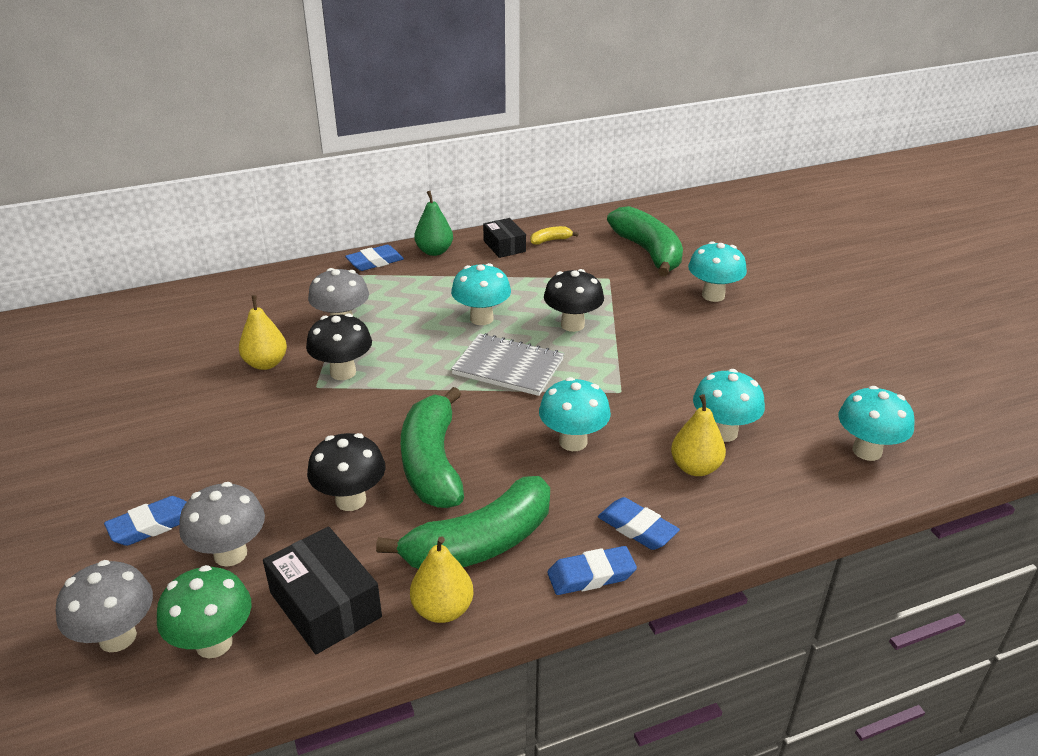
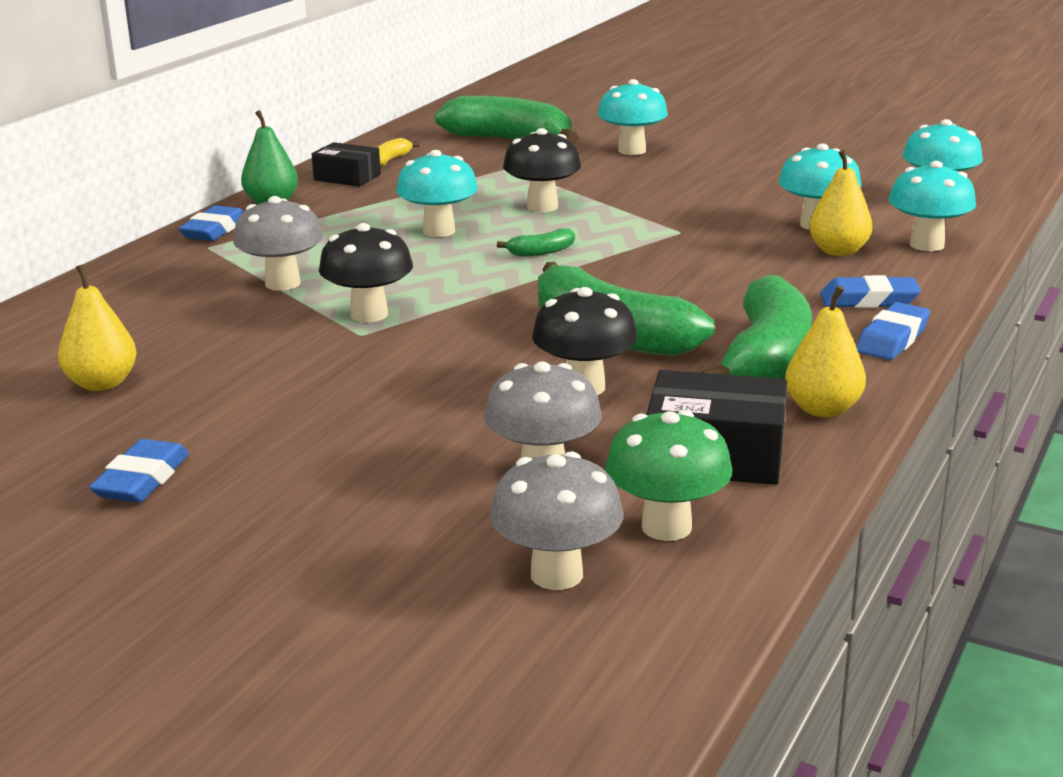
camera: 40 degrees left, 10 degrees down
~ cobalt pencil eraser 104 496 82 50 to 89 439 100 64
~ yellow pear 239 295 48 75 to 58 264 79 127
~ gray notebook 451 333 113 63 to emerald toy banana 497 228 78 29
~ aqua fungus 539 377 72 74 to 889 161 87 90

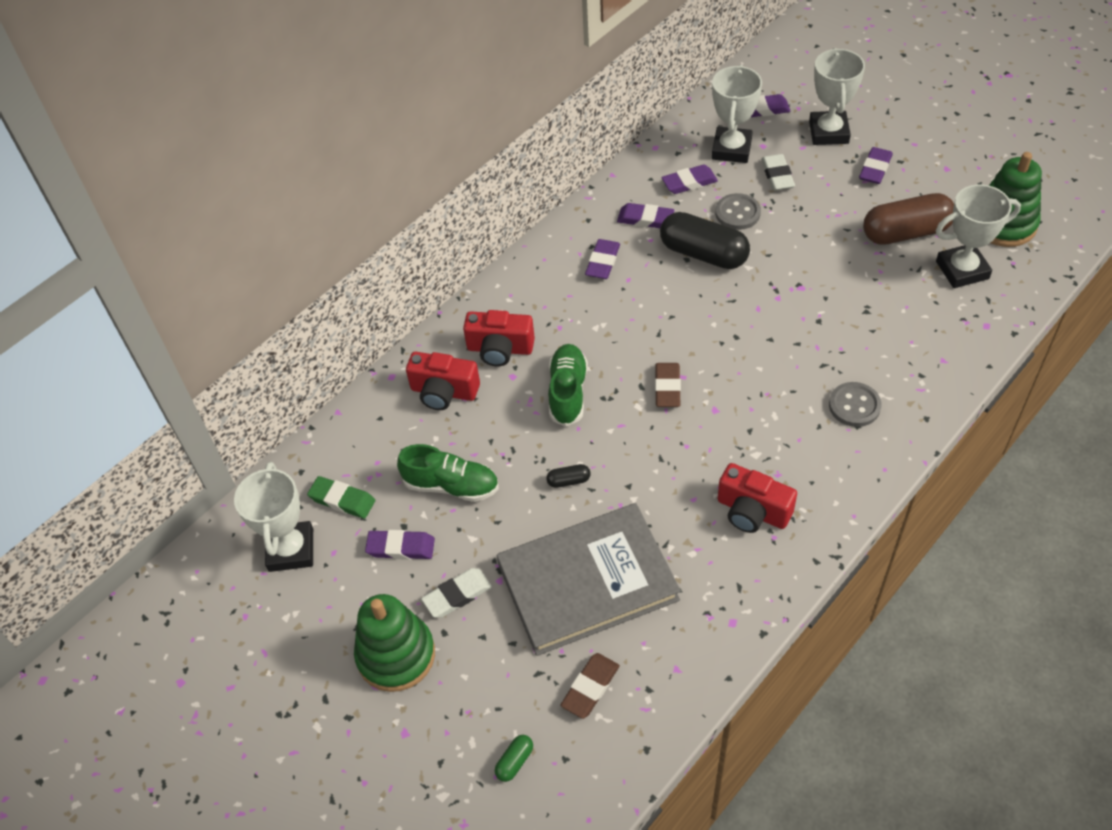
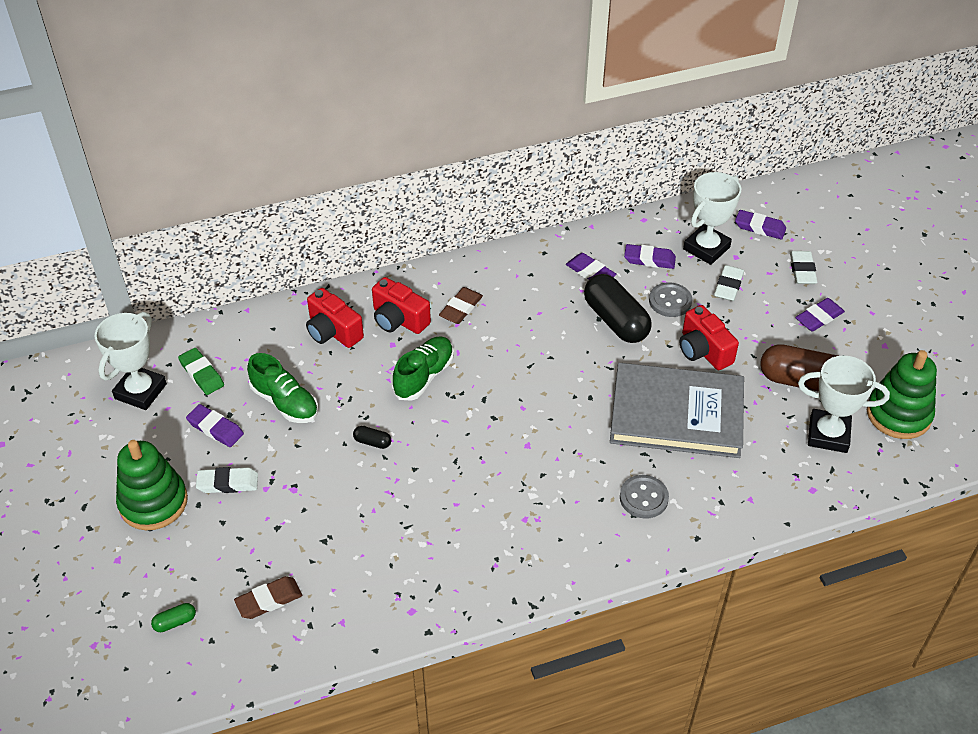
camera: 25 degrees right, 5 degrees down
~ gray hardback 497 503 184 153 to 610 363 134 95
- royal purple pencil eraser 585 239 35 40
~ dark brown pencil eraser 655 363 26 44 to 439 287 44 37
~ red camera 717 463 80 70 to 680 305 59 65
~ snow-white award cup 809 48 56 97 to snow-white pencil eraser 790 251 27 33

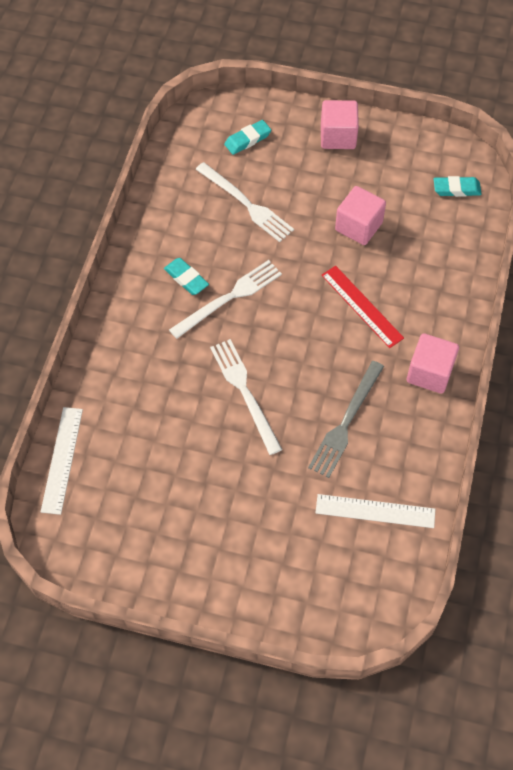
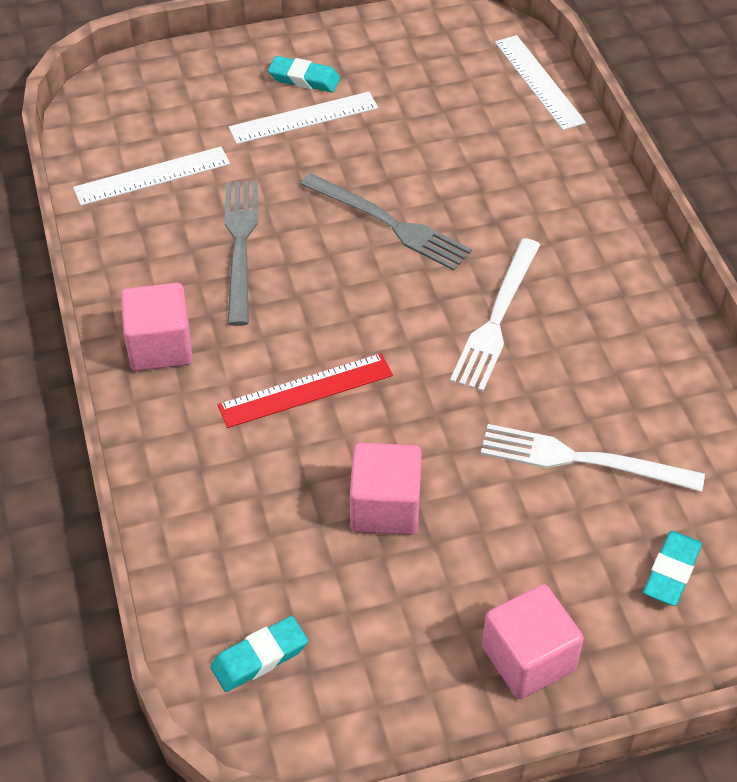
camera: 150 degrees right, 10 degrees down
~ aqua pencil eraser 164 258 45 37 to 268 56 72 36
~ snow-white dinner fork 210 339 72 116 to gray dinner fork 300 173 172 98
~ red ruler 322 266 82 82 = 217 353 176 75 45 degrees counterclockwise
+ snow-white ruler 229 92 149 52

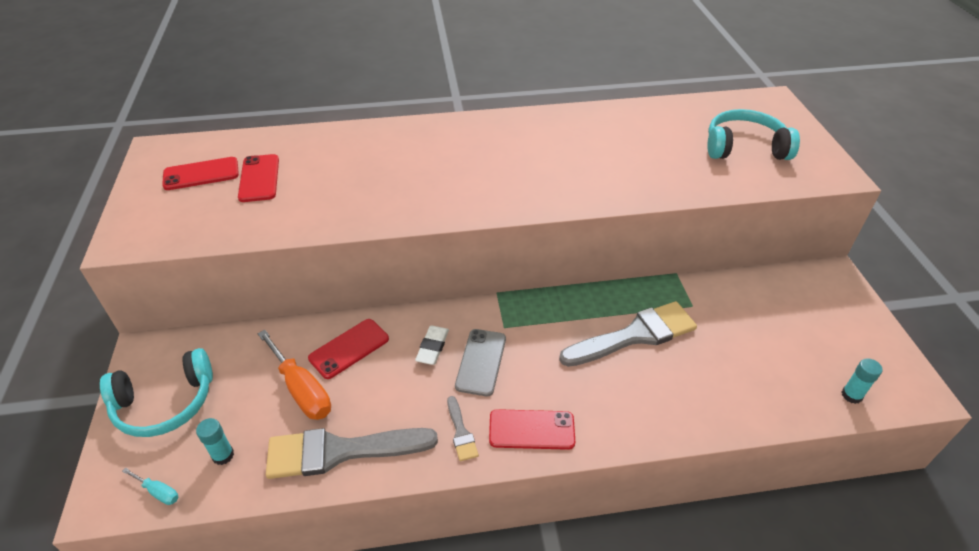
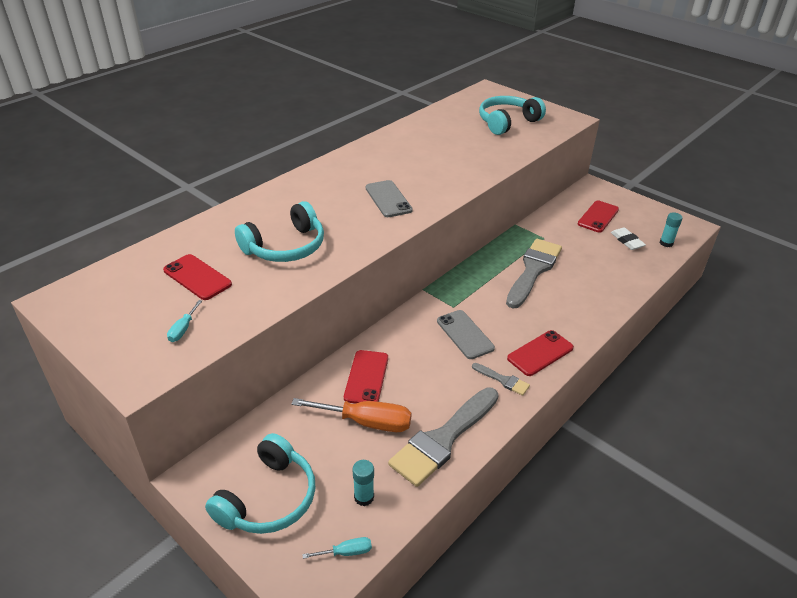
camera: 40 degrees left, 5 degrees down
~ red phone 162 157 77 33 to 578 201 41 32
~ snow-white pencil eraser 415 326 34 39 to 611 228 35 22
+ aqua flat screwdriver 167 300 35 42
+ aqua headset 235 201 89 61
+ gray phone 365 180 48 37

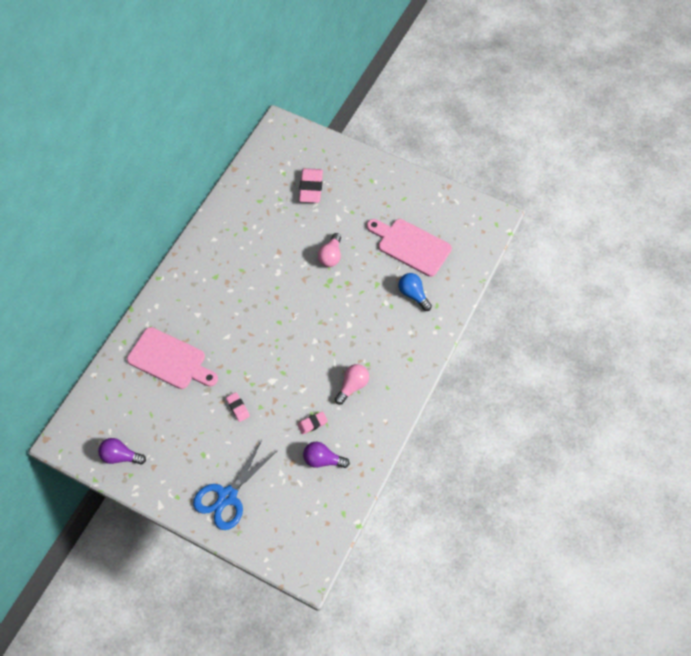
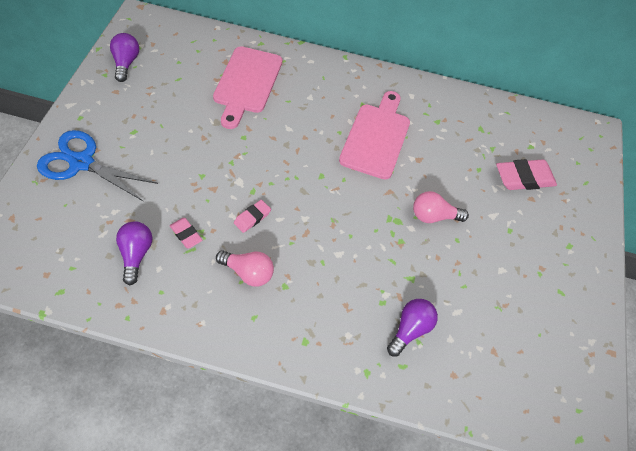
camera: 70 degrees right, 5 degrees down
~ rosy pencil eraser 226 392 24 30 to 234 200 37 33
~ rosy chopping board 367 219 85 58 to 339 91 71 88
~ cobalt light bulb 398 273 34 38 to royal purple light bulb 387 299 51 58

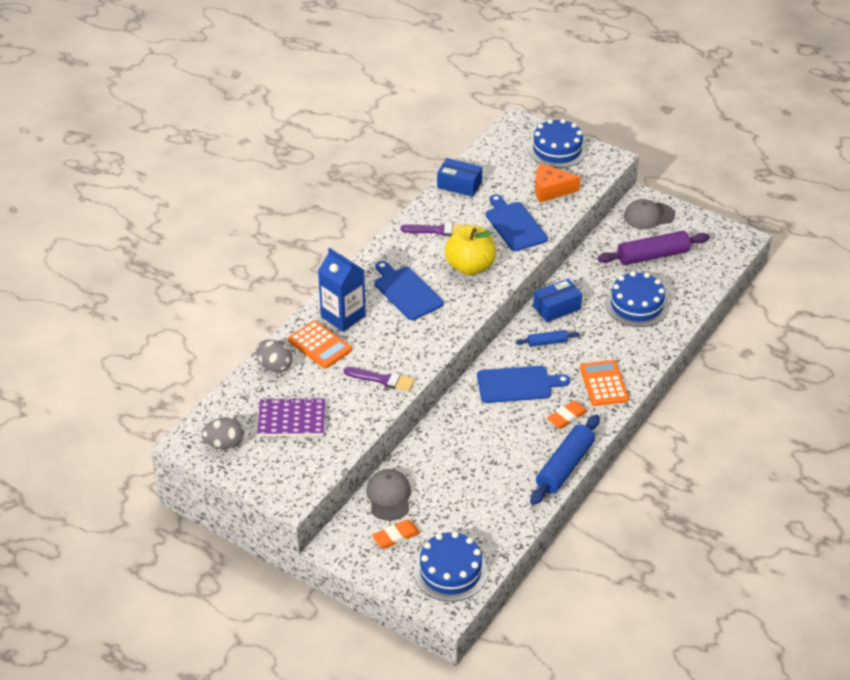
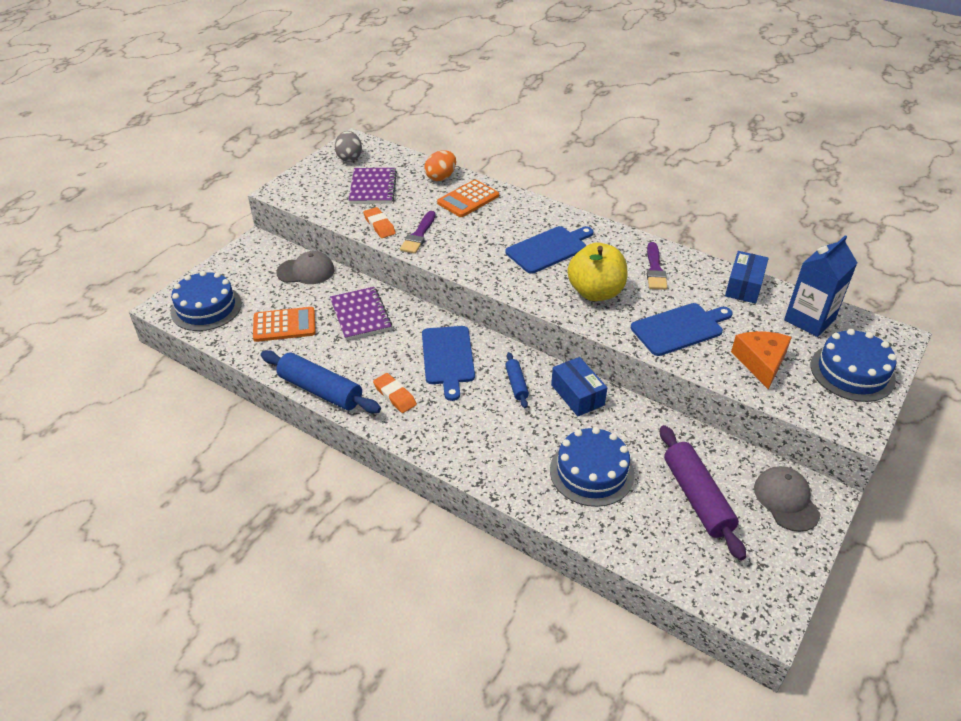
camera: 90 degrees right, 0 degrees up
~ gray toy egg 256 340 37 33 to orange-coloured toy egg 424 150 32 31
~ cobalt carton 318 248 48 84 to 784 235 73 102
~ orange-coloured pencil eraser 372 520 48 29 to 363 207 33 31
~ orange-coloured adding machine 580 360 49 46 to 253 307 63 35
+ royal purple notebook 330 287 62 53

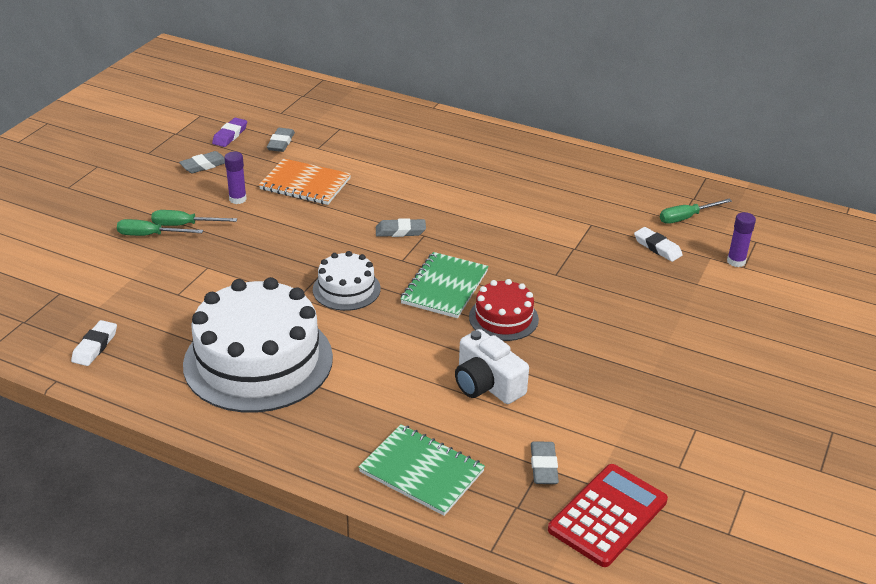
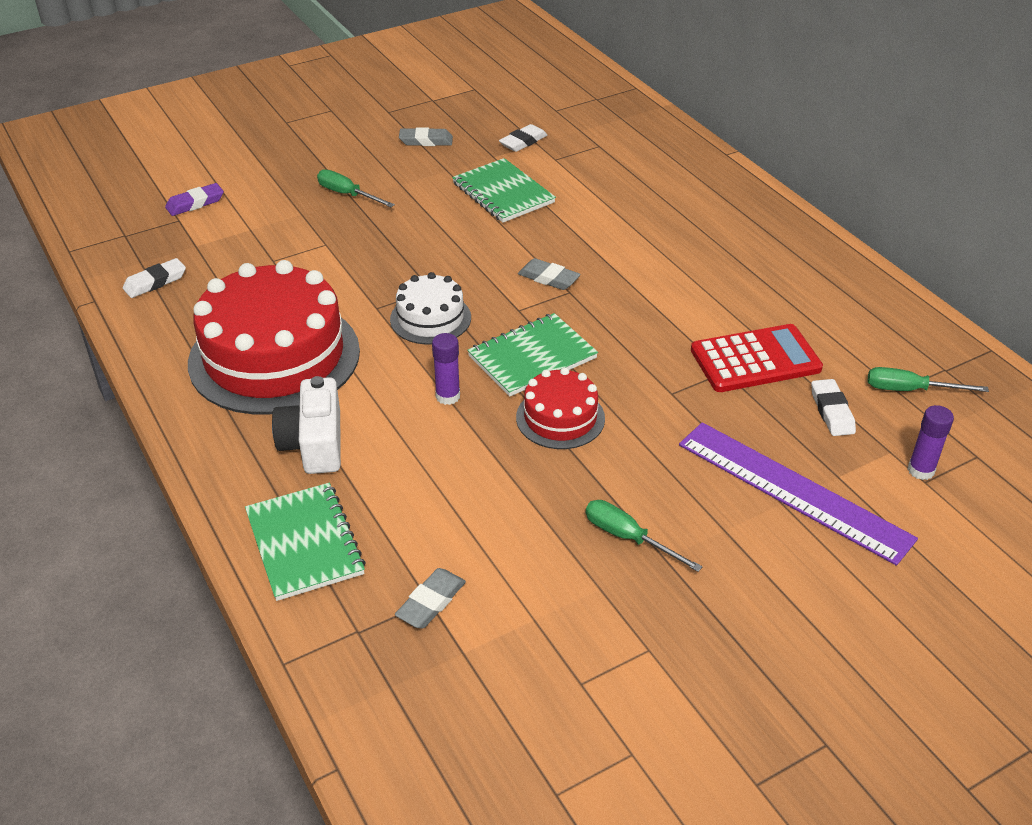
camera: 35 degrees right, 5 degrees up
~ emerald flat screwdriver 117 219 86 17 to 586 500 117 72
~ snow-white gateau 183 277 150 136 to red gateau 188 260 172 154
~ royal purple pencil eraser 212 118 35 29 to 165 183 59 33
~ royal purple stick of glue 224 152 23 52 to 432 333 28 72
~ orange-coloured notebook 259 158 92 47 to emerald notebook 452 158 104 65
~ gray pencil eraser 267 128 28 24 to snow-white pencil eraser 499 124 48 28
~ snow-white camera 455 329 74 75 to 272 376 69 98
~ red adding machine 548 464 120 103 to 691 324 132 68
+ royal purple ruler 679 422 239 144

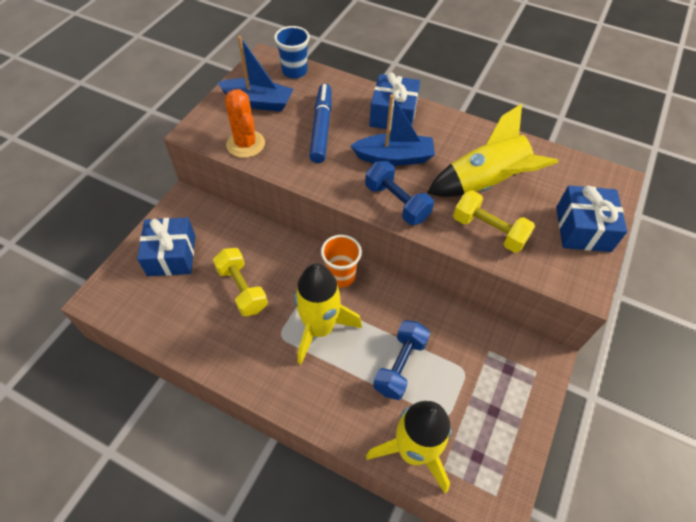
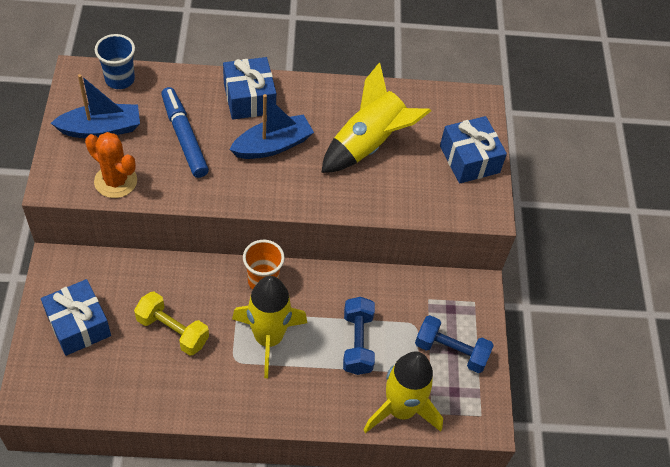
camera: 30 degrees left, 0 degrees up
~ cobalt hand weight 365 161 69 64 to 415 315 79 58
- yellow hand weight 453 190 82 63

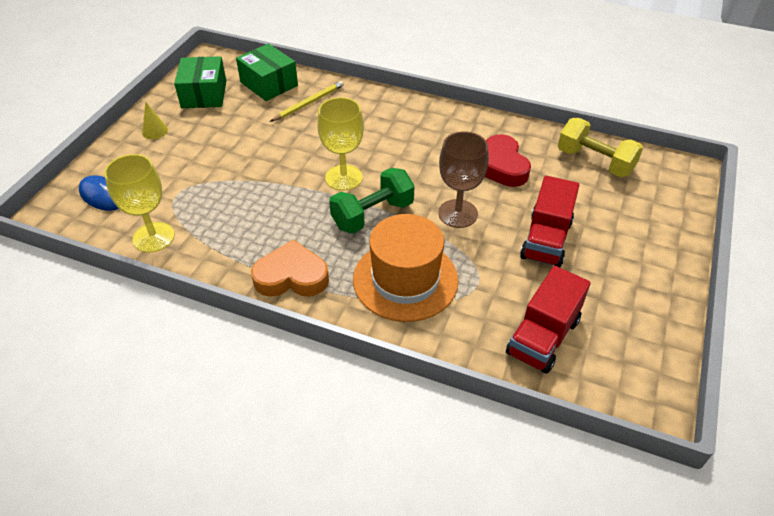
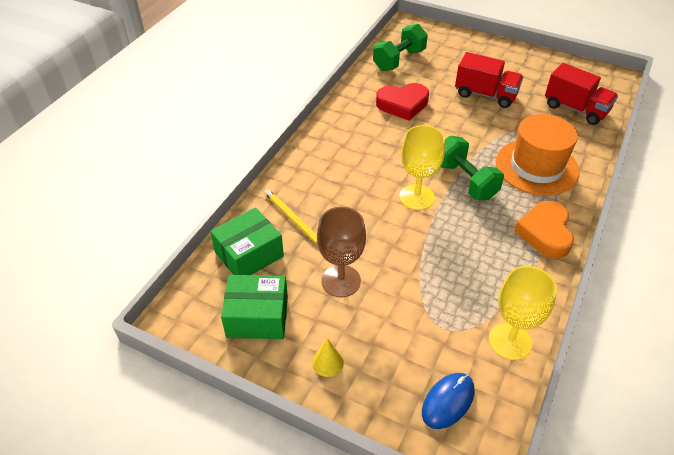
camera: 85 degrees left, 0 degrees up
~ dark brown wine glass 438 131 51 97 to 317 207 49 90
~ yellow hand weight 558 118 85 59 to emerald hand weight 373 24 55 47

